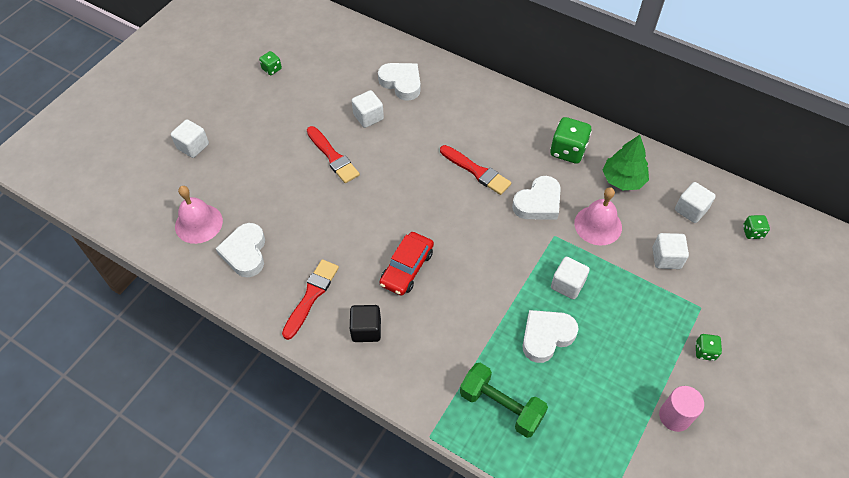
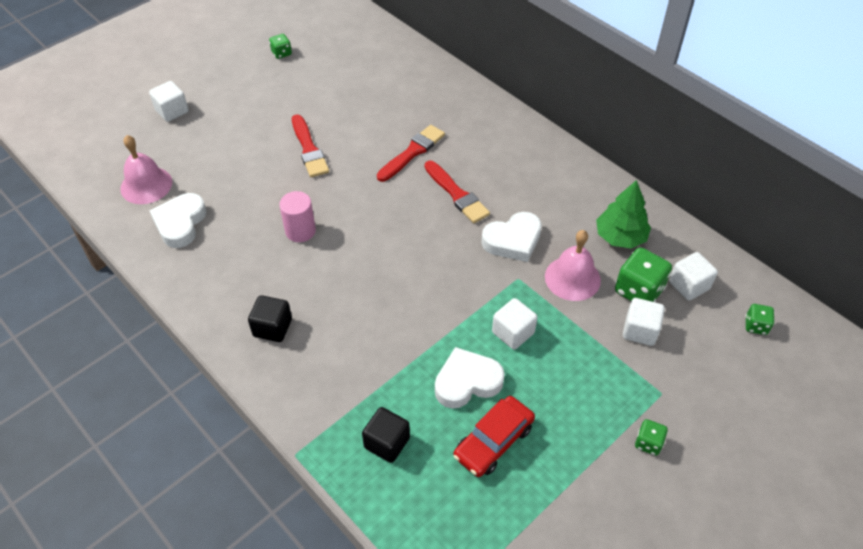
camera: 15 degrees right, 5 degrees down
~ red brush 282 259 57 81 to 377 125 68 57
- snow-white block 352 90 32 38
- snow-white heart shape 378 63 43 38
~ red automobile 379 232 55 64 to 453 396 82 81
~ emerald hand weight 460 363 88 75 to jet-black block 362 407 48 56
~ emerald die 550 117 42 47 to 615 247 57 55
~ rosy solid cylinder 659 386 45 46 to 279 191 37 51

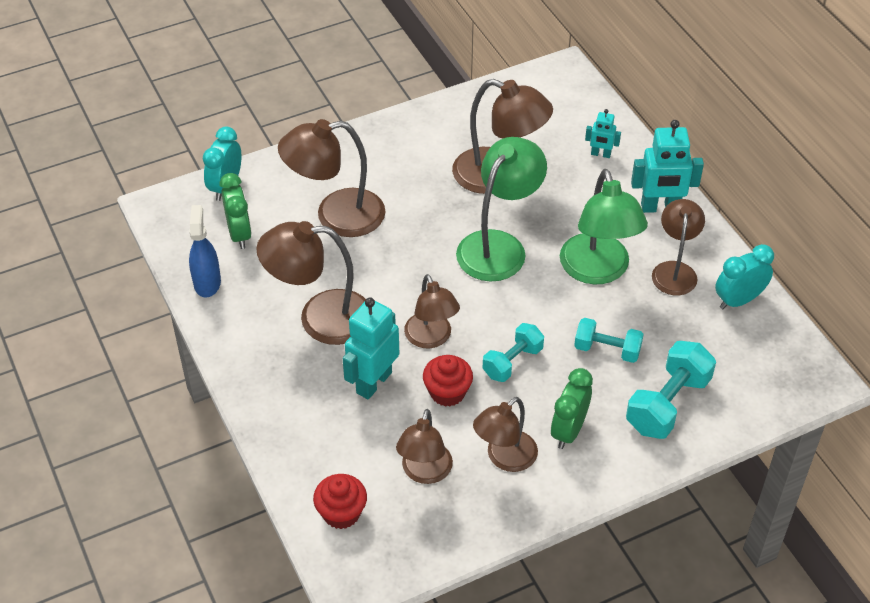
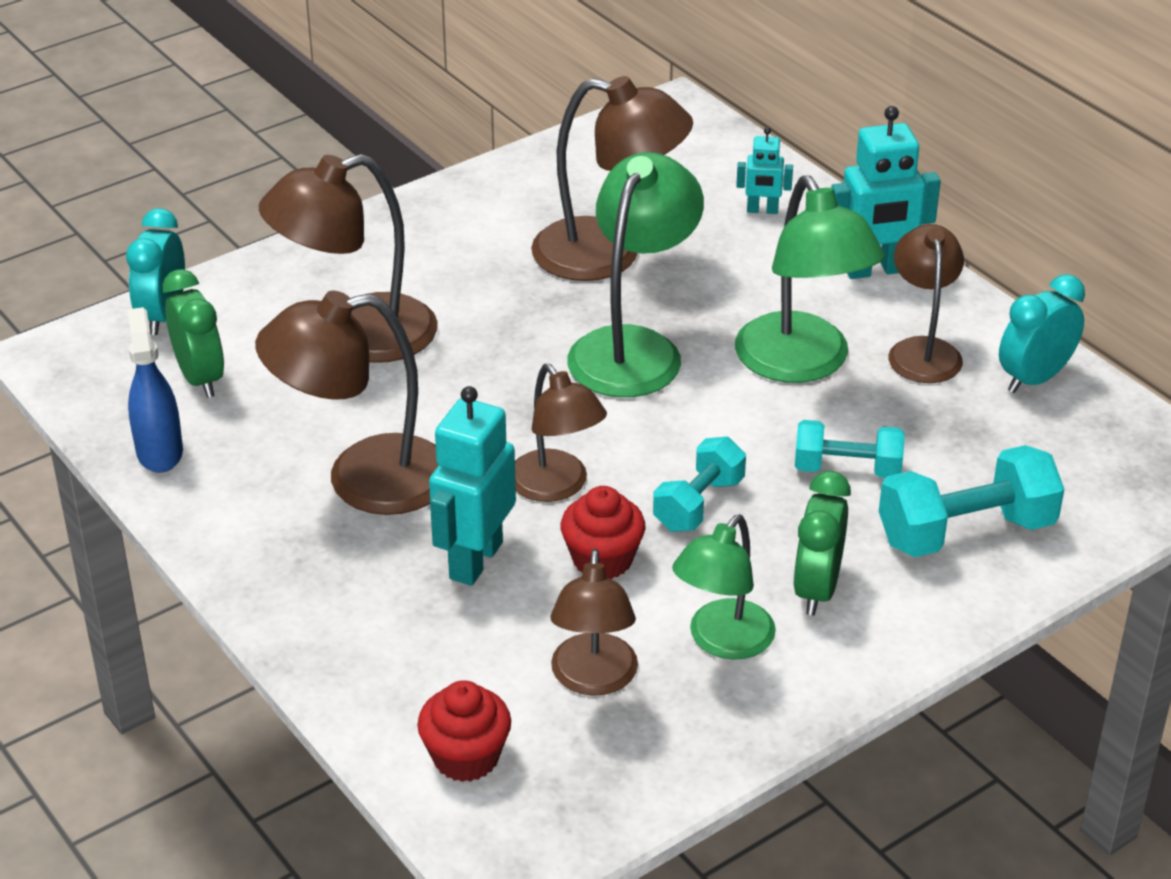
camera: 10 degrees left, 10 degrees down
~ dark brown desk lamp 473 397 65 75 to emerald desk lamp 672 515 104 145
~ aqua hand weight 626 341 90 98 = 879 445 185 112 45 degrees clockwise

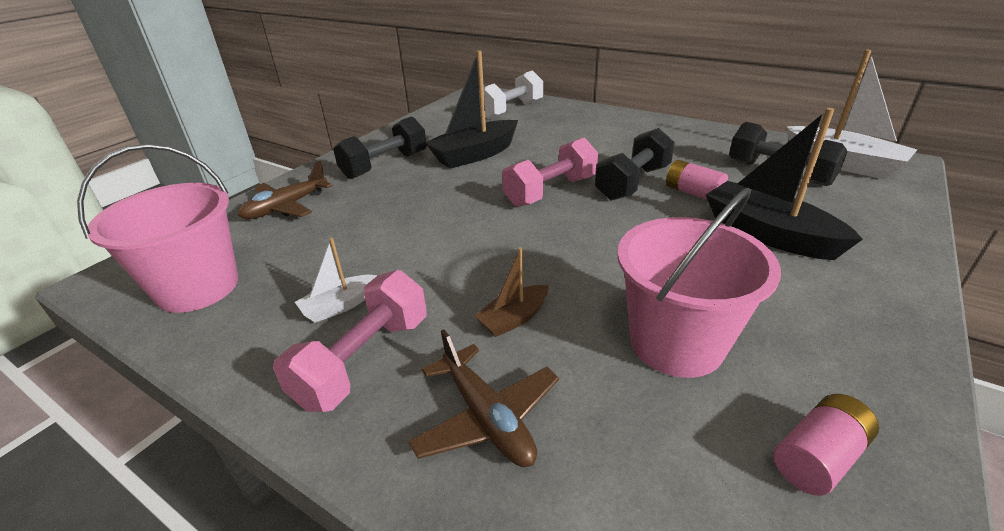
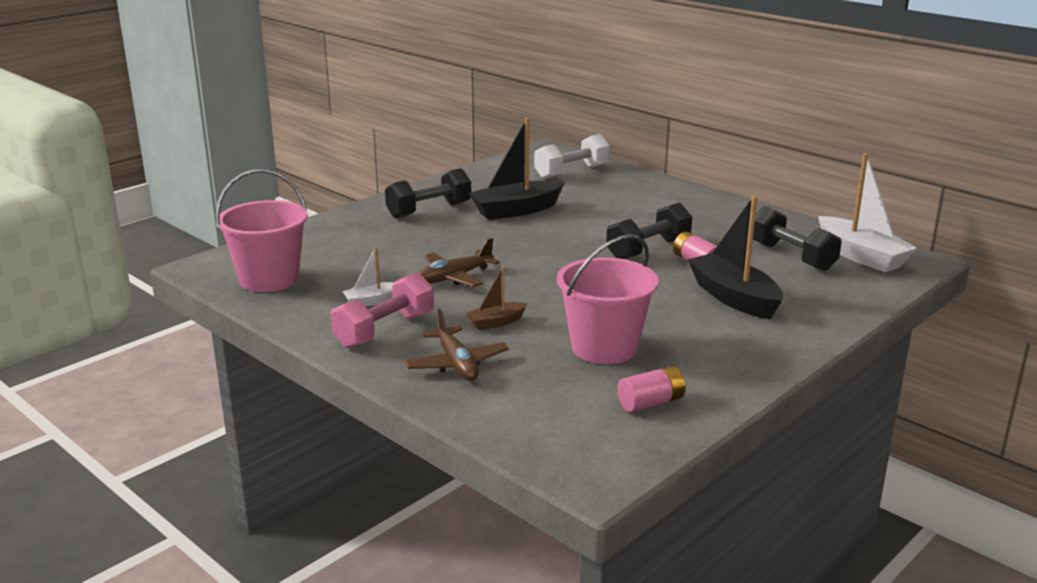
camera: 10 degrees right, 10 degrees down
~ dark brown aeroplane 238 161 94 58 to 418 238 82 49
- rosy hand weight 502 138 96 69

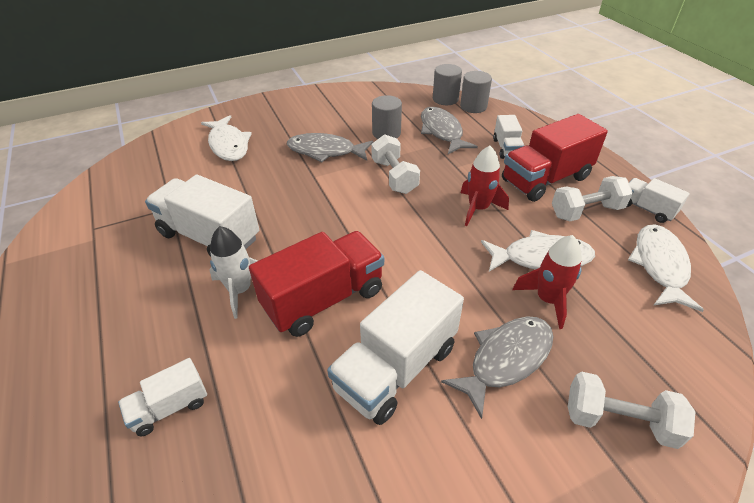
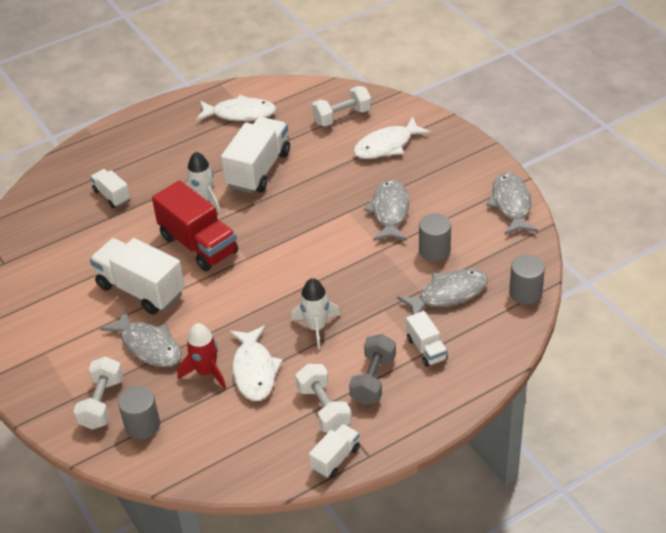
camera: 85 degrees right, 0 degrees up
~ snow-white hand weight 371 134 49 60 to 312 86 59 40
~ gray solid cylinder 460 71 32 42 to 118 386 42 53
~ red rocket 461 146 48 80 to snow-white rocket 291 278 50 71
~ snow-white lorry 493 115 31 44 = 406 311 42 56 105 degrees counterclockwise
~ red lorry 502 114 106 88 to gray hand weight 349 334 47 71
~ snow-white toy fish 628 224 76 88 to 196 95 80 26
+ gray toy fish 486 173 52 62

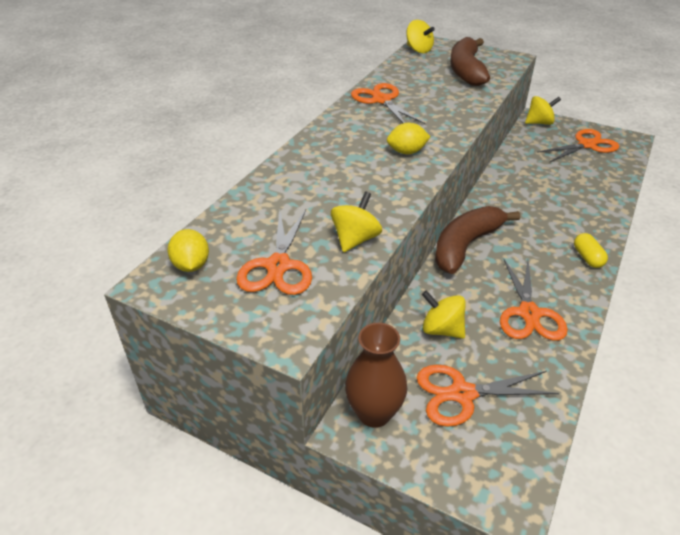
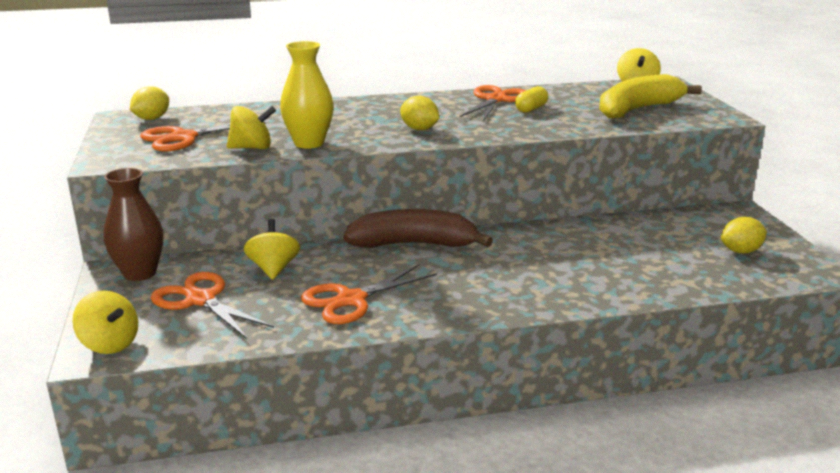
camera: 50 degrees right, 15 degrees down
~ dark brown toy banana 450 37 40 49 to yellow toy banana 599 74 103 45
~ yellow whirligig 525 96 36 29 to 73 290 65 64
~ orange-coloured scissors 537 129 82 33 to yellow lemon 721 217 46 36
~ yellow pill shape 574 233 34 35 to 515 86 33 27
+ yellow tall vase 280 41 54 108

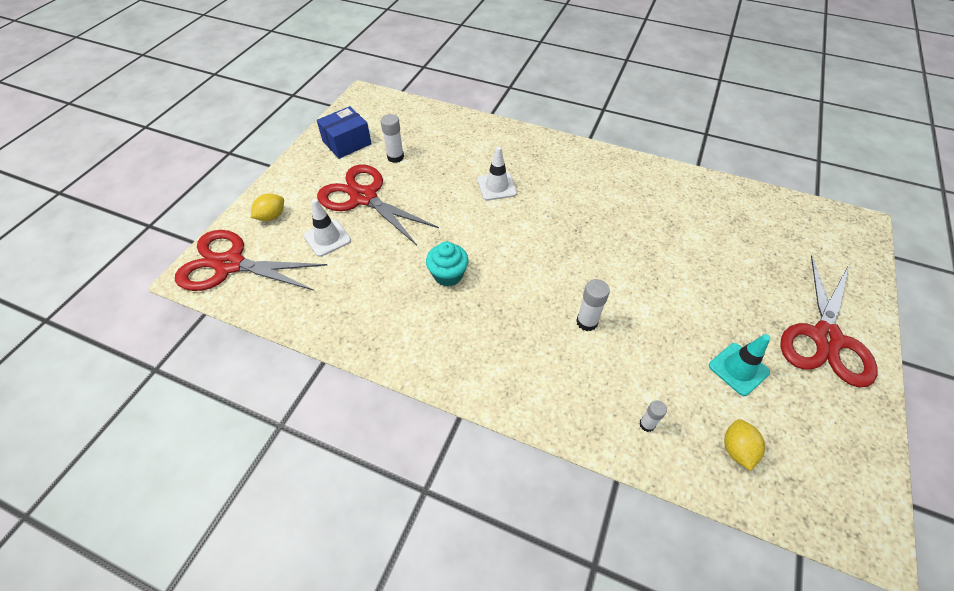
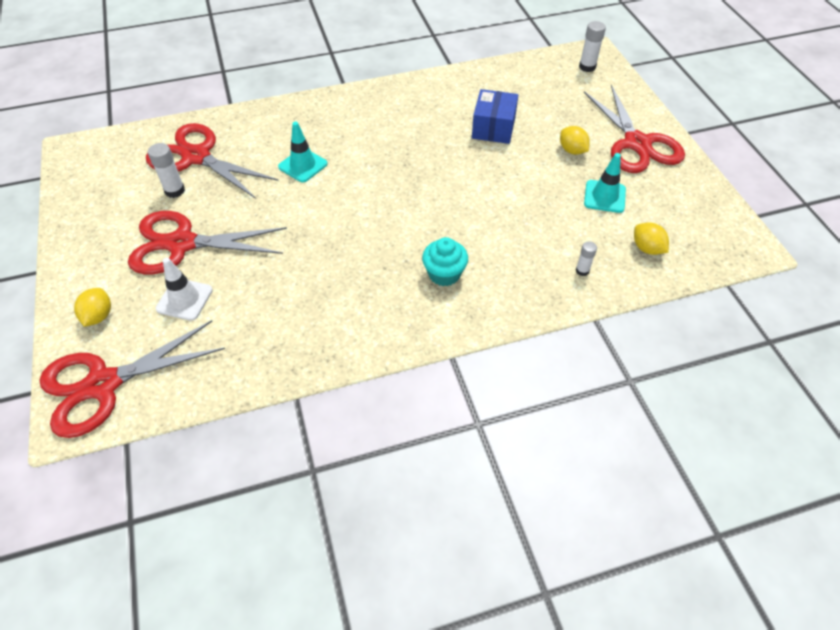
camera: 40 degrees left, 0 degrees up
~ cobalt box 317 106 55 53 to 472 89 46 55
~ aqua muffin 426 242 43 45 to 422 237 46 49
~ snow-white traffic cone 478 147 39 53 to aqua traffic cone 278 122 50 60
~ snow-white stick of glue 576 279 34 52 to 579 21 27 51
+ red scissors 146 123 133 76
+ yellow lemon 560 126 30 29

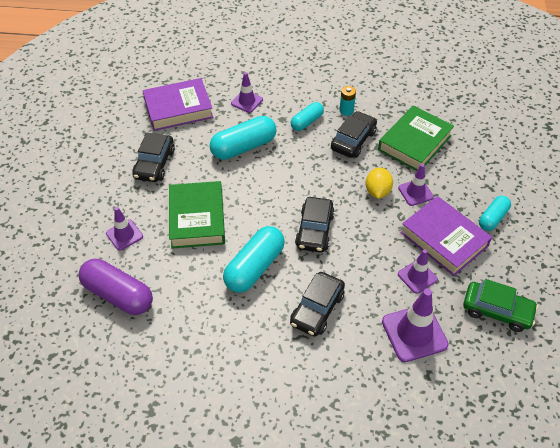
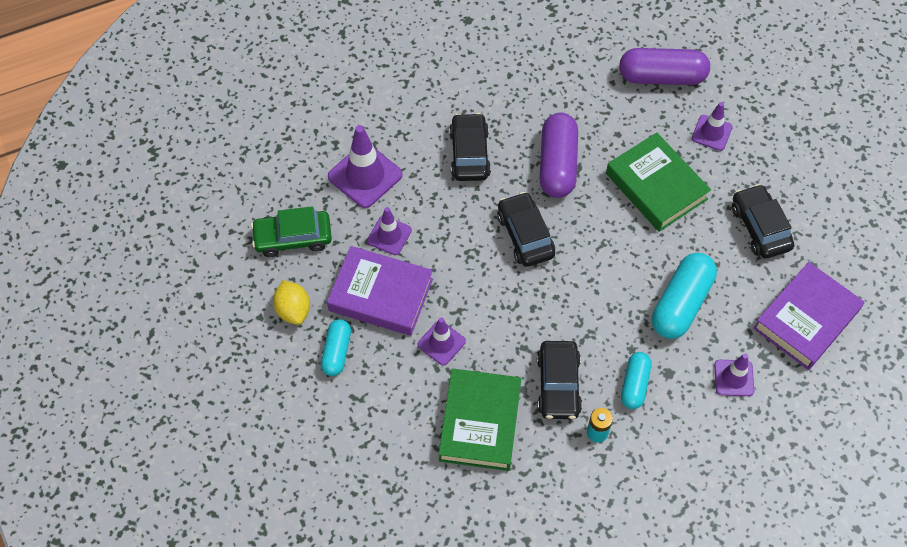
camera: 150 degrees right, 10 degrees up
~ aqua pill shape 223 226 62 67 to royal purple pill shape 539 113 39 85
~ yellow lemon 366 167 27 32 to 273 280 37 45

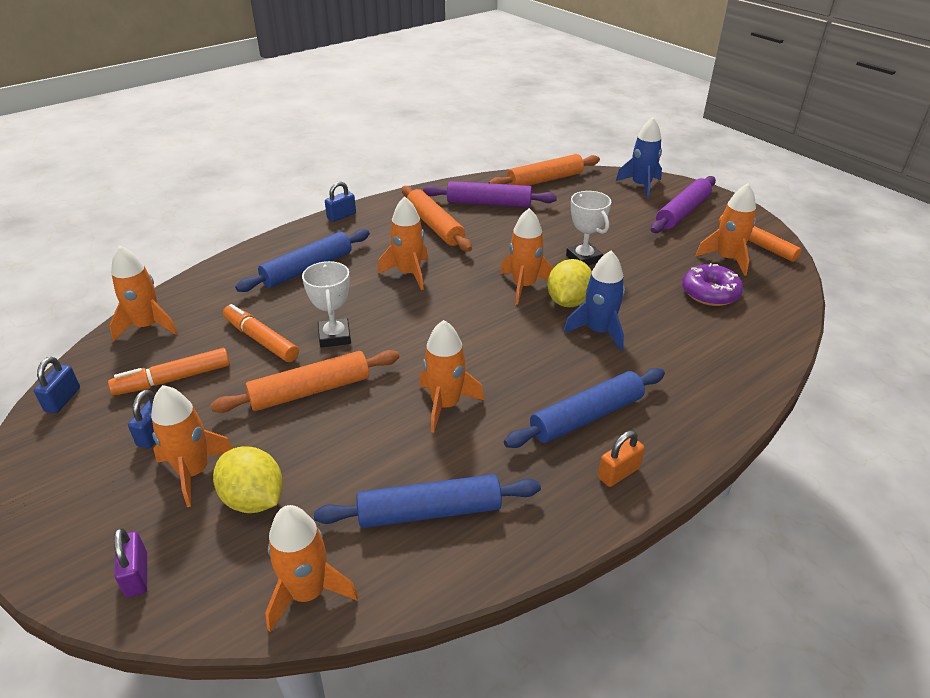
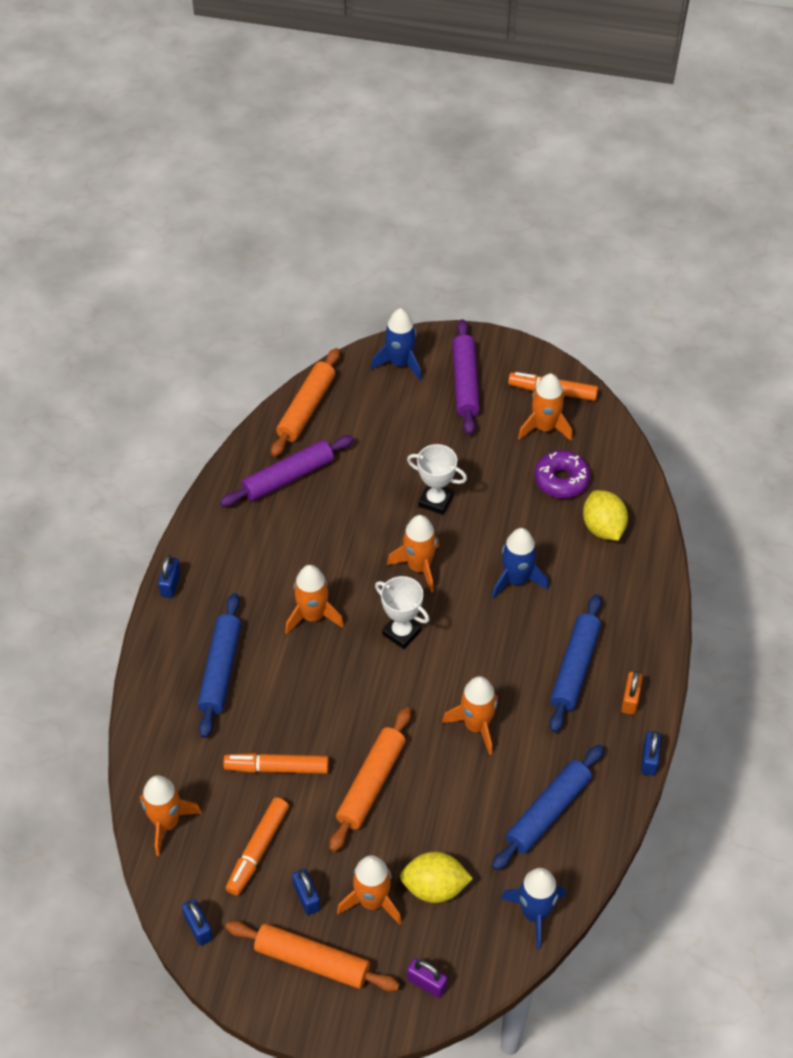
camera: 40 degrees left, 15 degrees up
~ orange-coloured rocket 265 505 93 127 to cobalt rocket 501 868 65 81
~ snow-white award cup 302 261 49 87 to 375 576 54 73
~ orange-coloured dough roller 402 186 70 66 to 226 921 174 71
~ yellow lemon 547 259 45 48 to 583 490 45 51
+ cobalt small lock 641 731 20 45

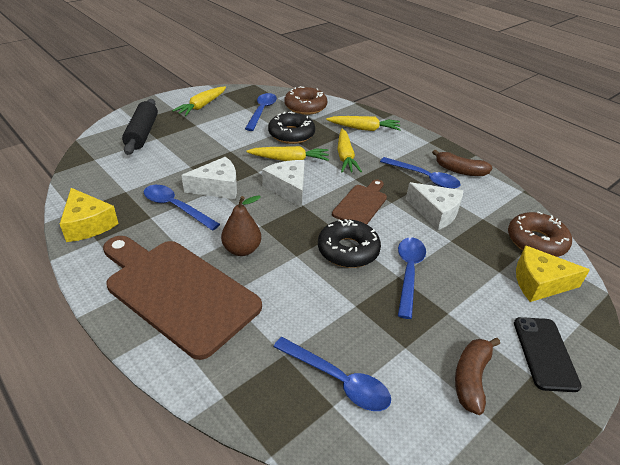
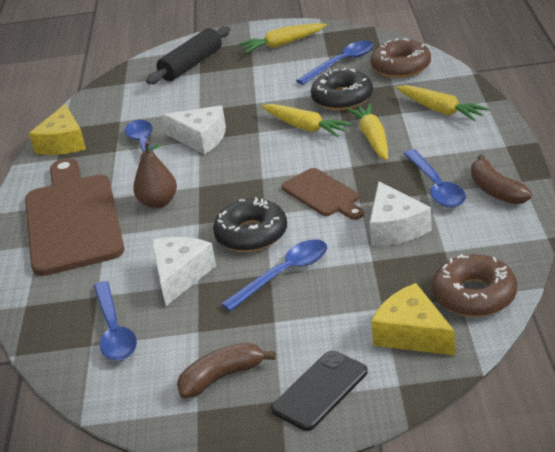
camera: 45 degrees right, 5 degrees down
~ snow-white cheese 262 160 43 48 to 151 237 65 69
~ dark brown chopping board 332 179 55 45 = 282 168 82 52 75 degrees clockwise
~ yellow toy carrot 337 129 25 44 = 346 103 42 57 135 degrees clockwise

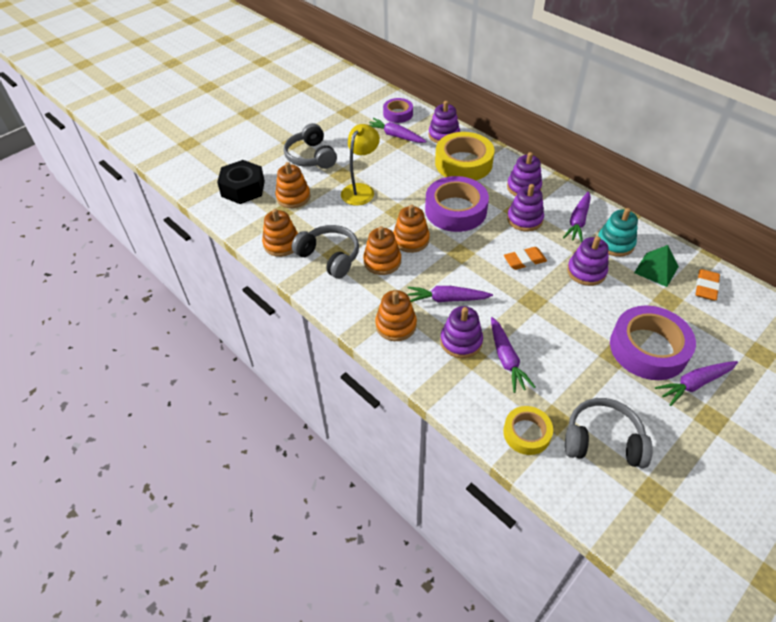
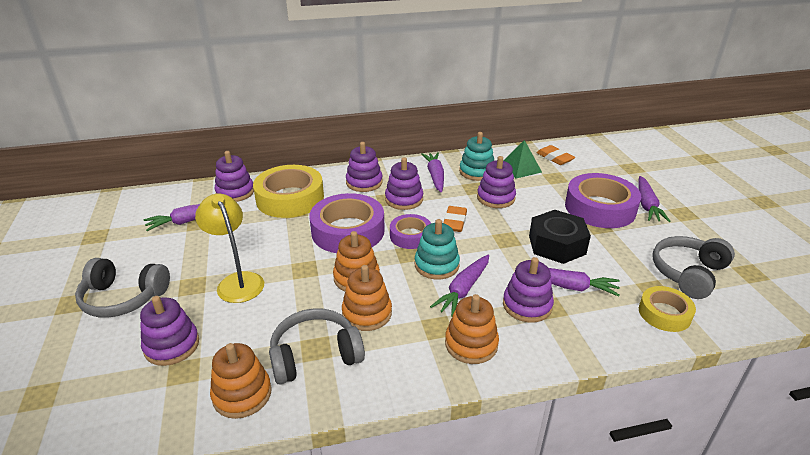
camera: 60 degrees left, 15 degrees down
~ jet-black hex nut 217 160 48 44 to 529 210 62 54
~ orange-coloured ring stacker 275 162 35 46 to royal purple ring stacker 140 296 59 70
~ royal purple tape 383 98 30 25 to 390 214 41 35
~ royal purple toy carrot 563 191 28 52 = 421 152 23 41 150 degrees counterclockwise
+ aqua ring stacker 415 219 45 61

